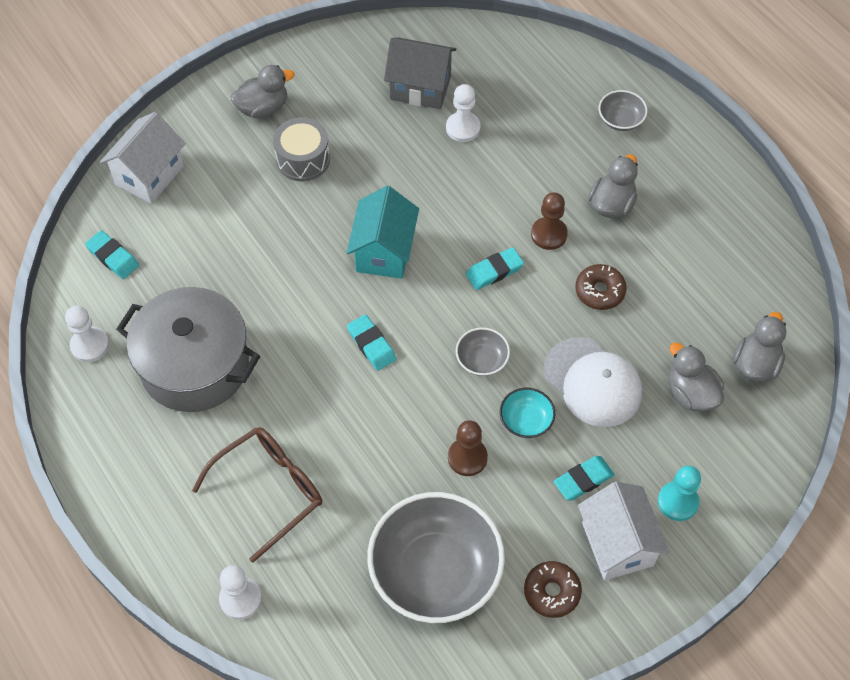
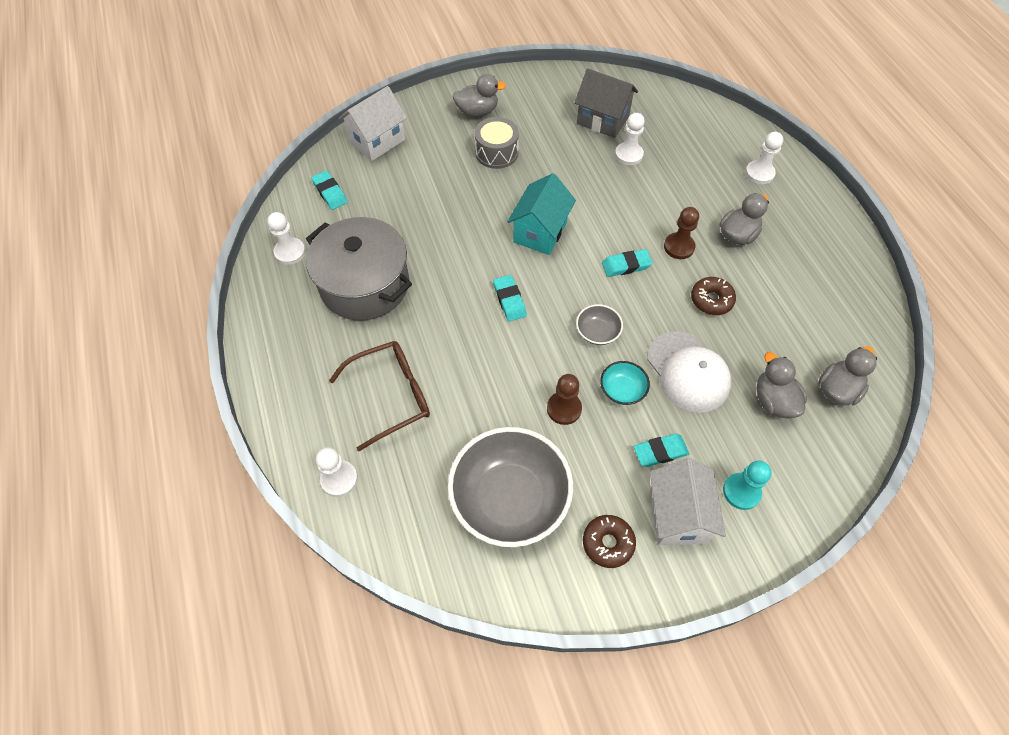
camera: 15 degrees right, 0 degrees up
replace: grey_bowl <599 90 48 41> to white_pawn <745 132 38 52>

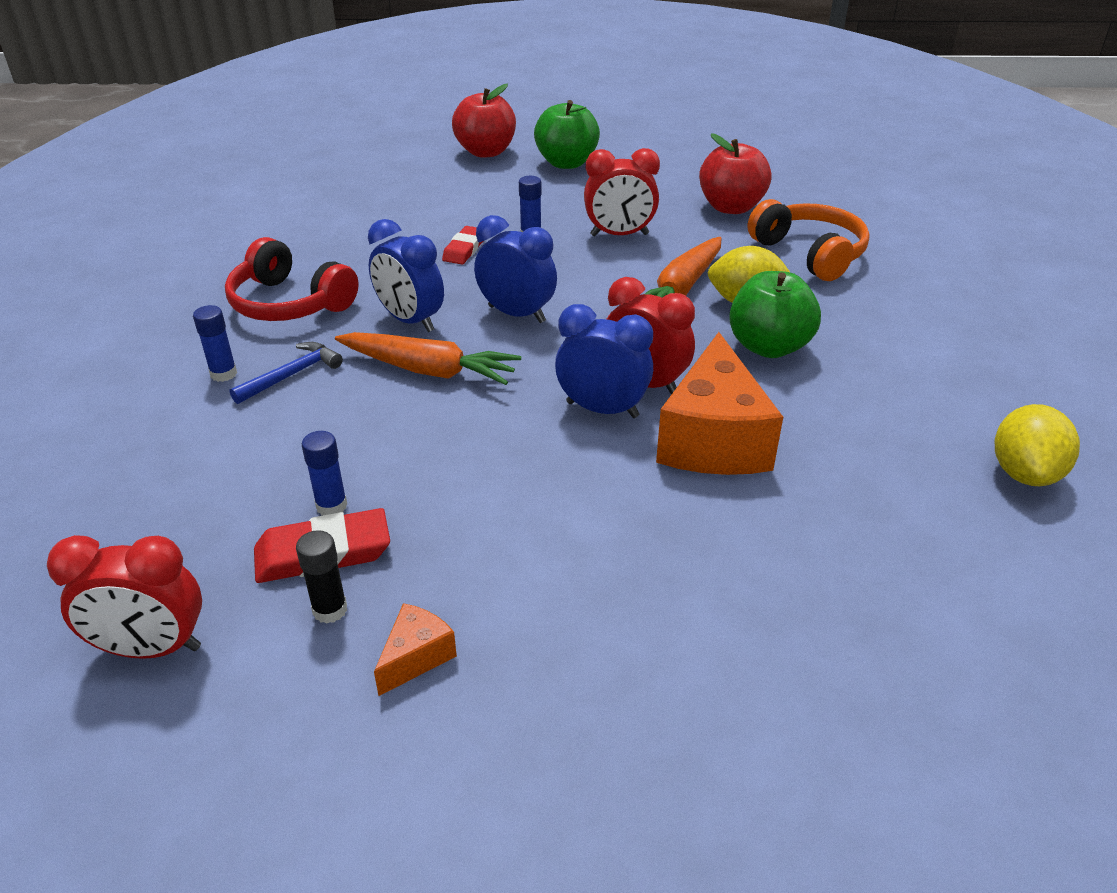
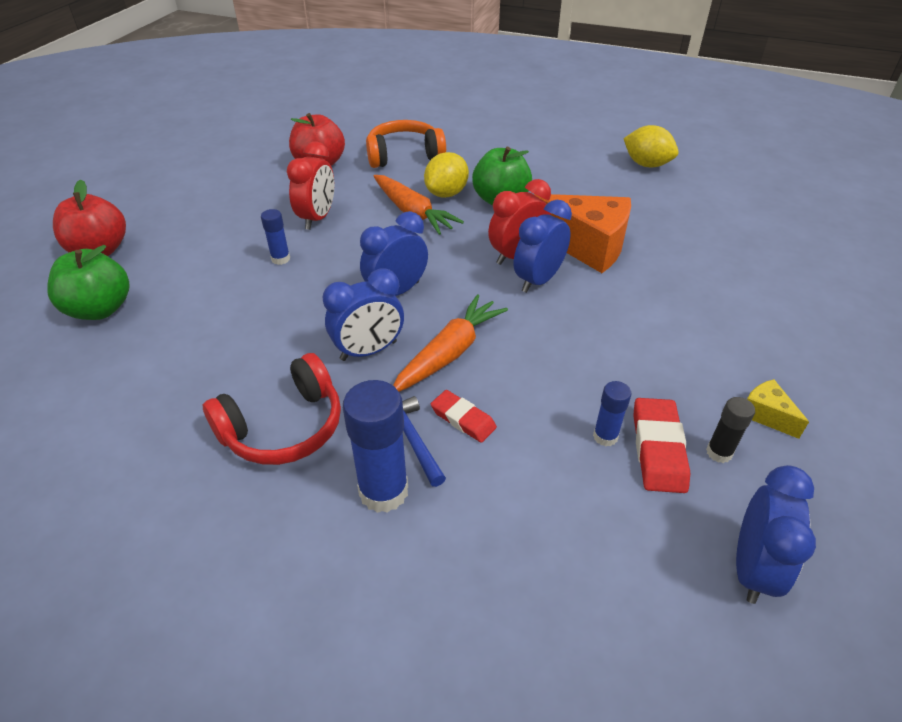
camera: 70 degrees left, 5 degrees up
move: red_eraser <442 226 41 38> to <431 390 66 53>; green_apple <534 100 66 69> to <47 245 83 75>
recolor: red_clock <47 535 155 124> to blue_clock <736 465 80 139>; orange_cheese <374 603 83 93> to yellow_cheese <747 379 62 60>
resize: blue_glue_stick <193 305 44 77> = <343 380 65 133> x1.86

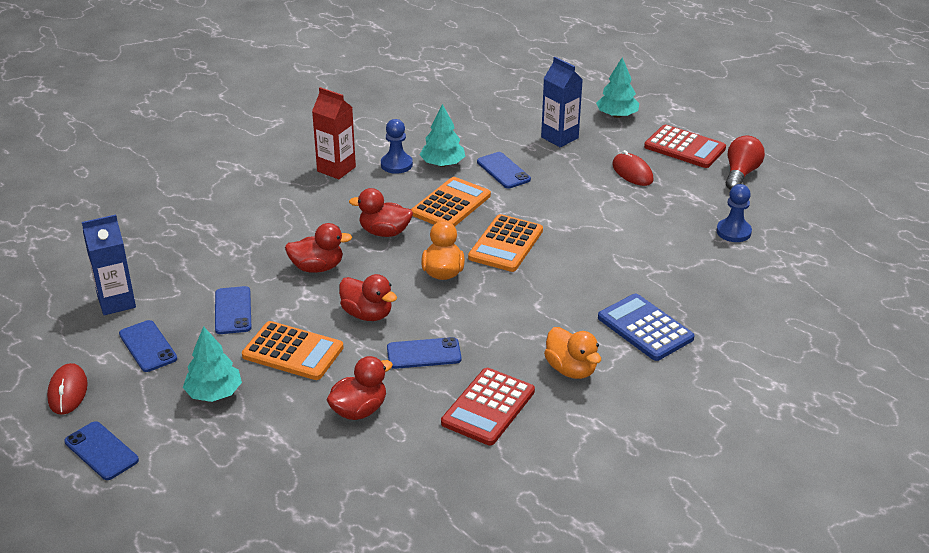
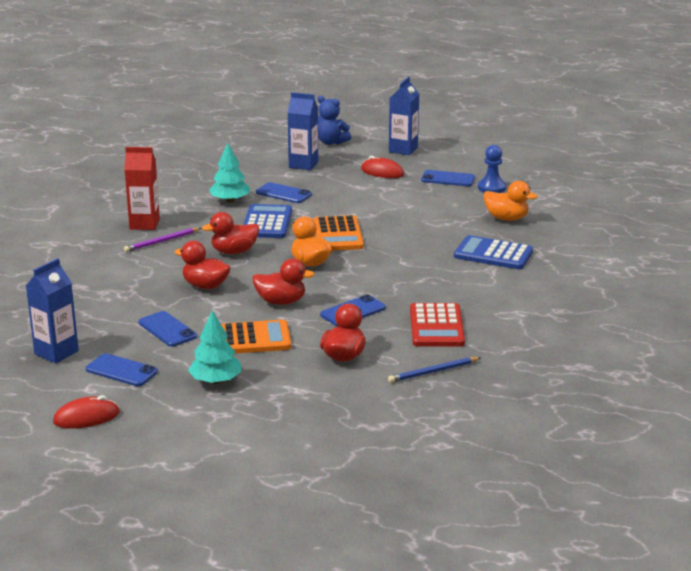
camera: 30 degrees left, 10 degrees down
delete: blue_pawn <381 119 32 55>; red_light_bulb <726 135 39 55>
insert: purple_pencil <124 228 77 24>; blue_pencil <388 357 93 26>
move: blue_phone <64 421 75 59> to <421 170 54 16>; orange_duck <544 327 57 52> to <484 181 54 40>
replace: turquoise_tree <596 57 43 61> to blue_teddy_bear <318 96 33 49>; red_calculator <644 125 82 43> to blue_carton <389 77 30 78>
recolor: orange_calculator <411 177 80 49> to blue_calculator <243 204 49 34>
rotate: red_mouse <47 363 41 52> = <53 395 67 34> 75 degrees counterclockwise; red_duck <285 223 67 50> = <174 241 57 48> 120 degrees counterclockwise

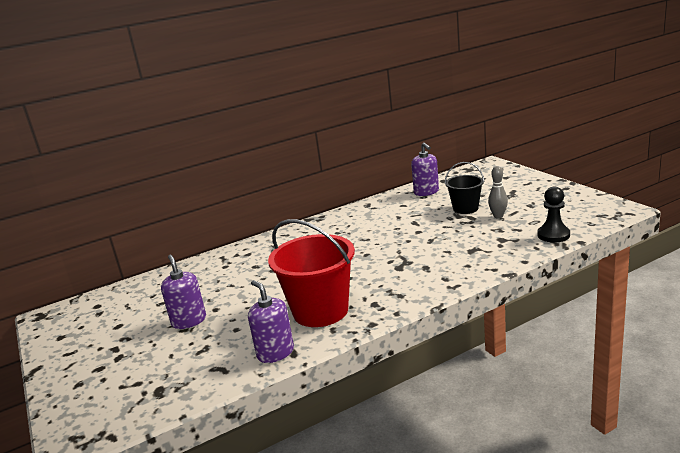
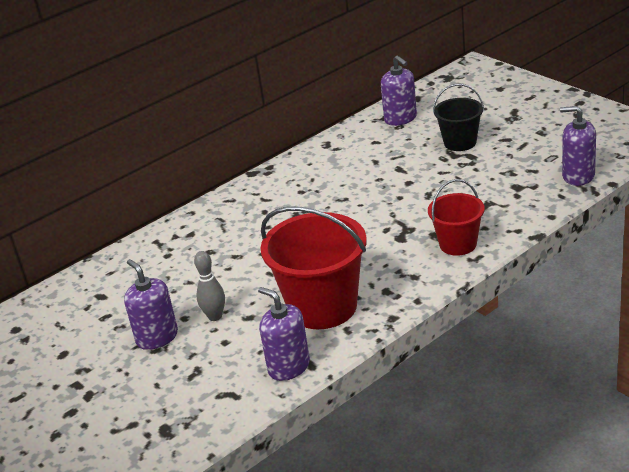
camera: 10 degrees left, 10 degrees up
insert: red_bucket <428 179 57 77>
move: grey_bowling_pin <488 166 20 52> to <194 251 31 70>
replace: black_pawn <537 186 33 57> to purple_soap_dispenser <560 106 36 80>

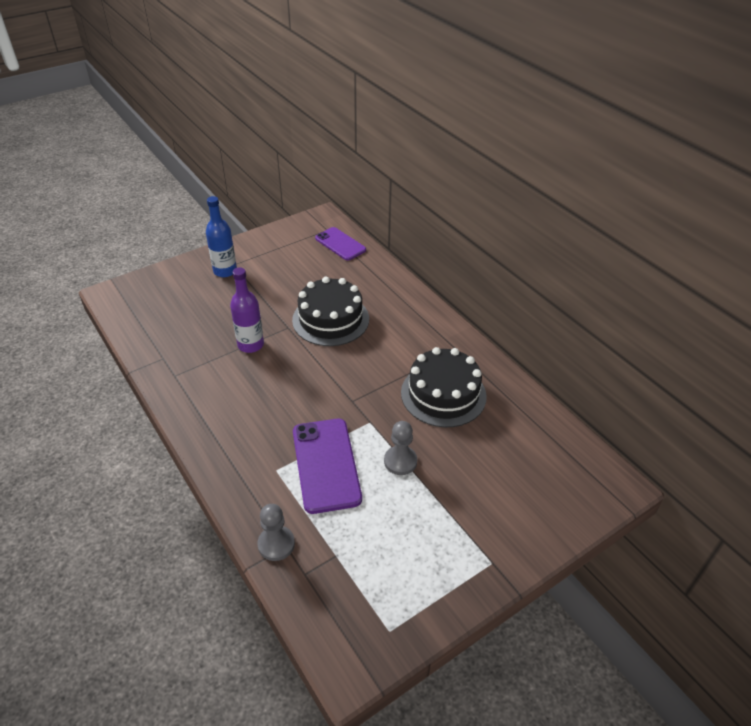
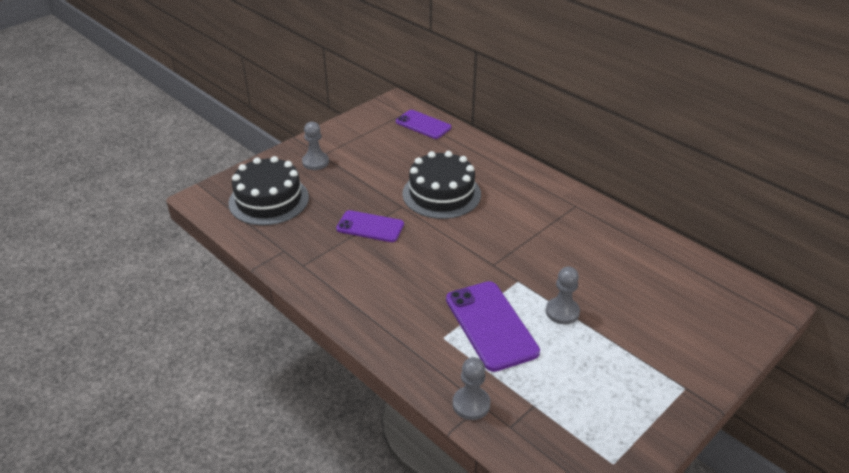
camera: 10 degrees left, 5 degrees down
move: black_cake <401 347 86 80> to <228 156 81 69>
replace: blue_bottle <206 196 31 81> to grey_pawn <302 122 27 48>; purple_bottle <230 267 34 86> to purple_phone <336 210 68 32>

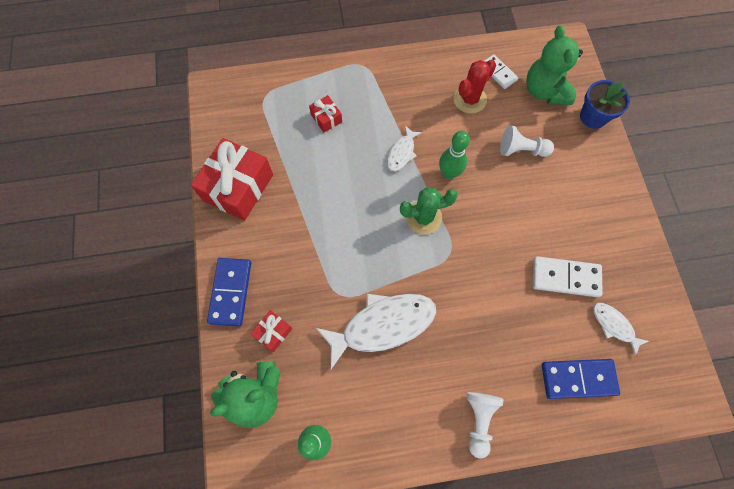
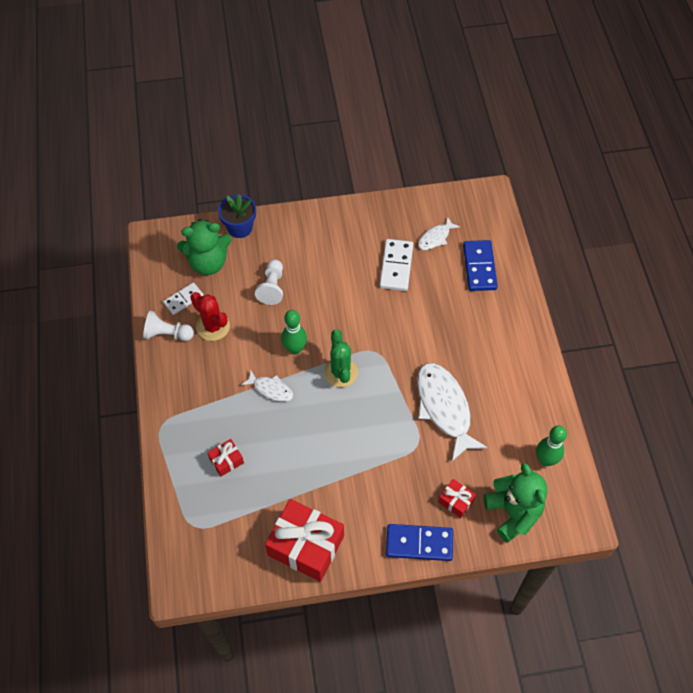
camera: 90 degrees left, 10 degrees down
move: white_pawn <466 392 38 67> to <143 311 51 30>

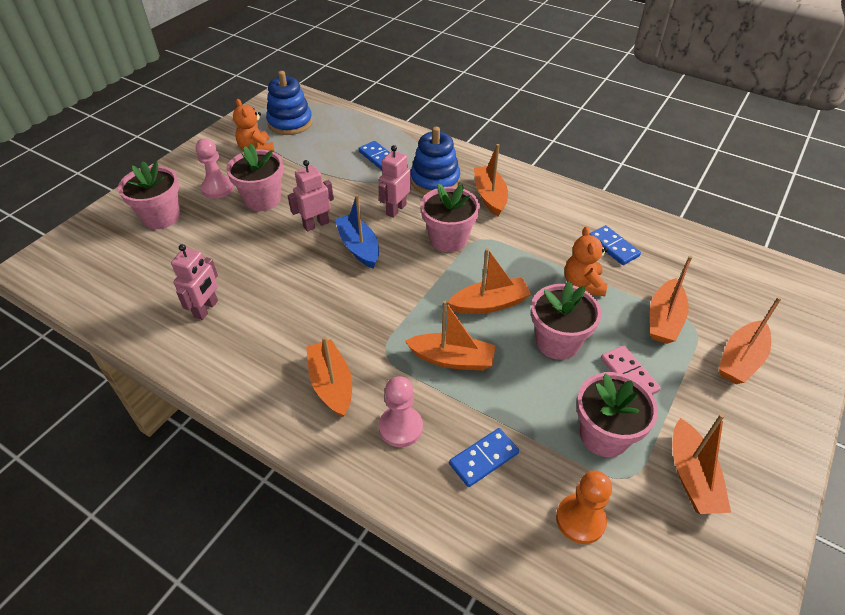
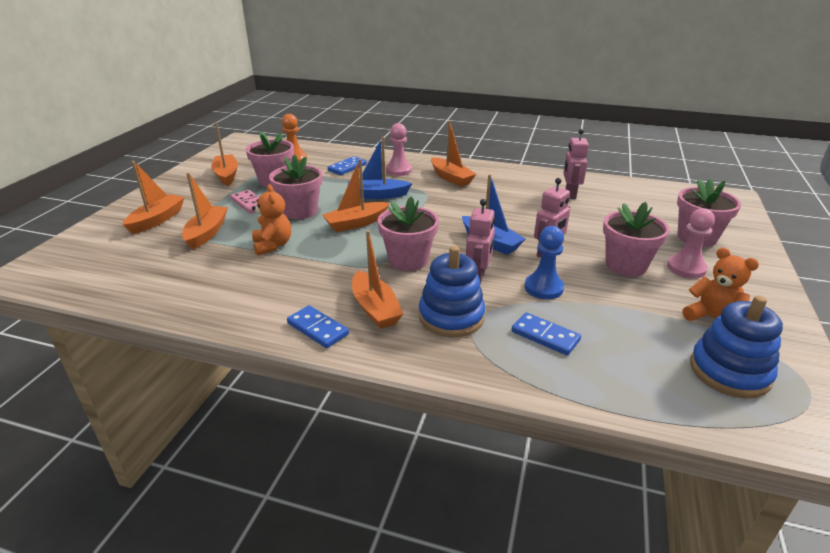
camera: 165 degrees right, 15 degrees down
insert: blue_pawn <524 226 40 73>
move: blue_domino <589 225 52 40> to <287 305 62 43>
recolor: orange_boat <405 301 91 70> to blue_boat <348 137 64 62>

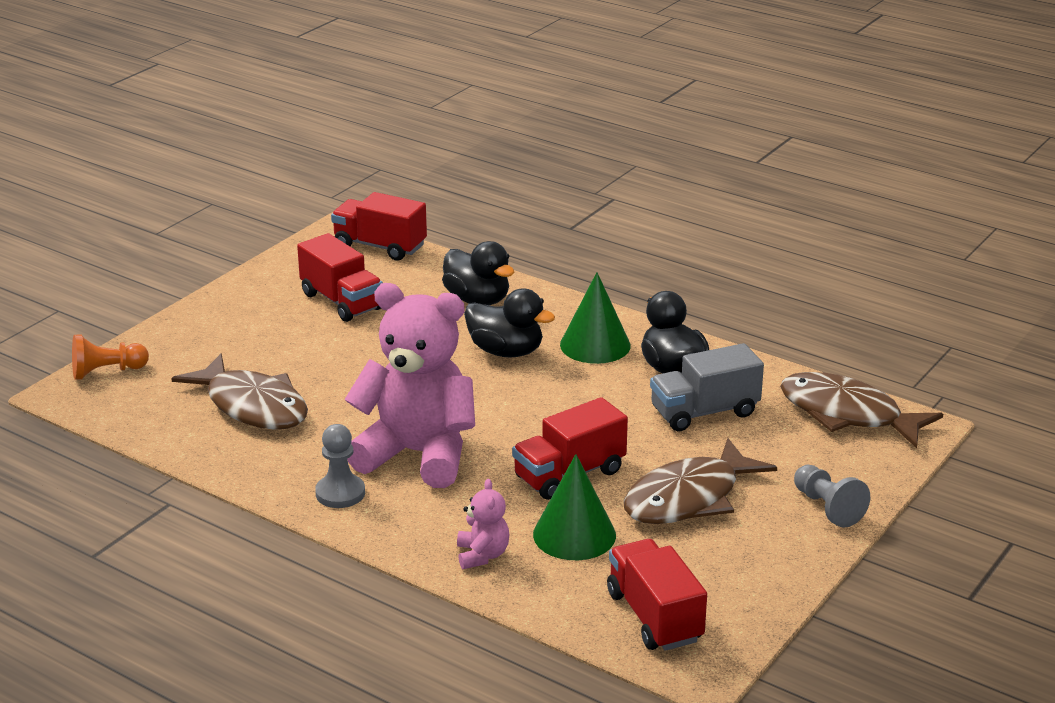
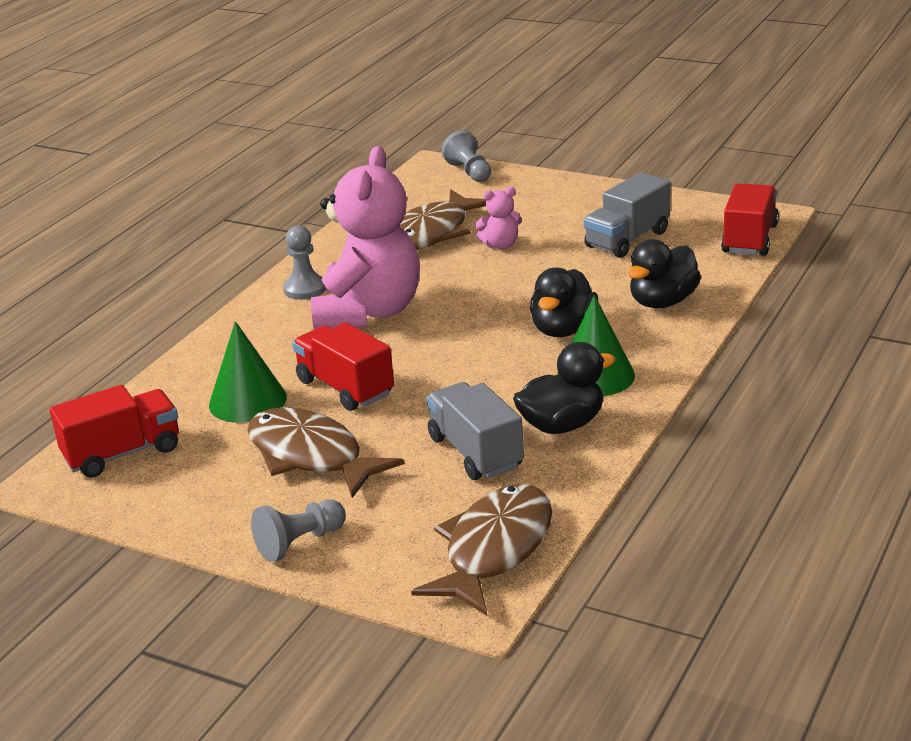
camera: 85 degrees right, 0 degrees up
move: pink_teddy_bear <457 479 52 90> to <475 187 47 62>
recolor: orange_pawn <72 335 77 45> to grey_pawn <442 130 49 52>; red_truck <297 233 86 89> to grey_truck <584 172 87 86>

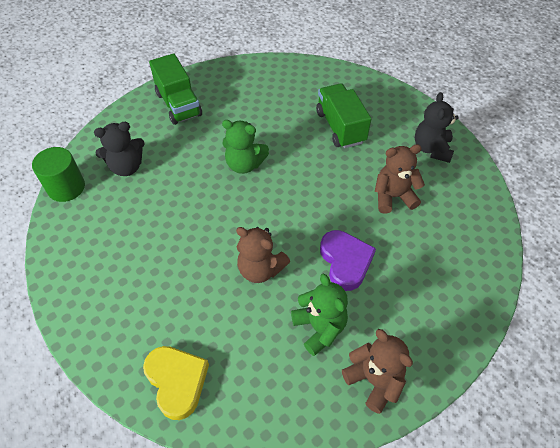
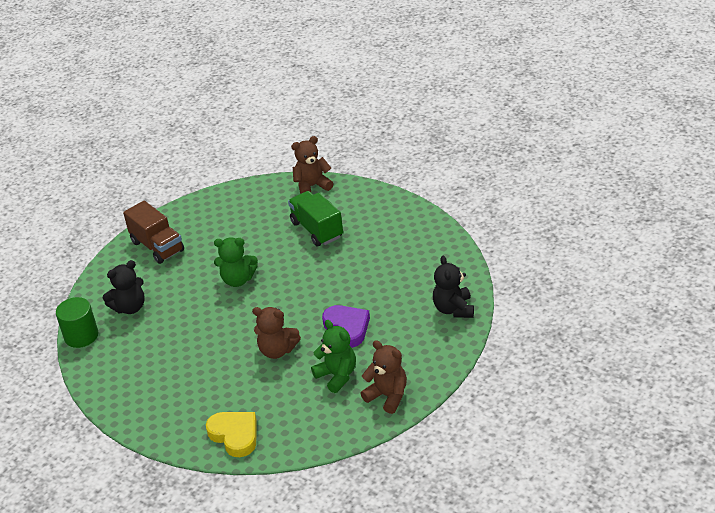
camera: 10 degrees left, 15 degrees down
move: brown_teddy_bear <375 144 50 70> to <291 136 43 58>; black_teddy_bear <415 92 43 71> to <433 256 41 62>
recolor: green_truck <149 53 53 72> to brown_truck <123 201 61 63>

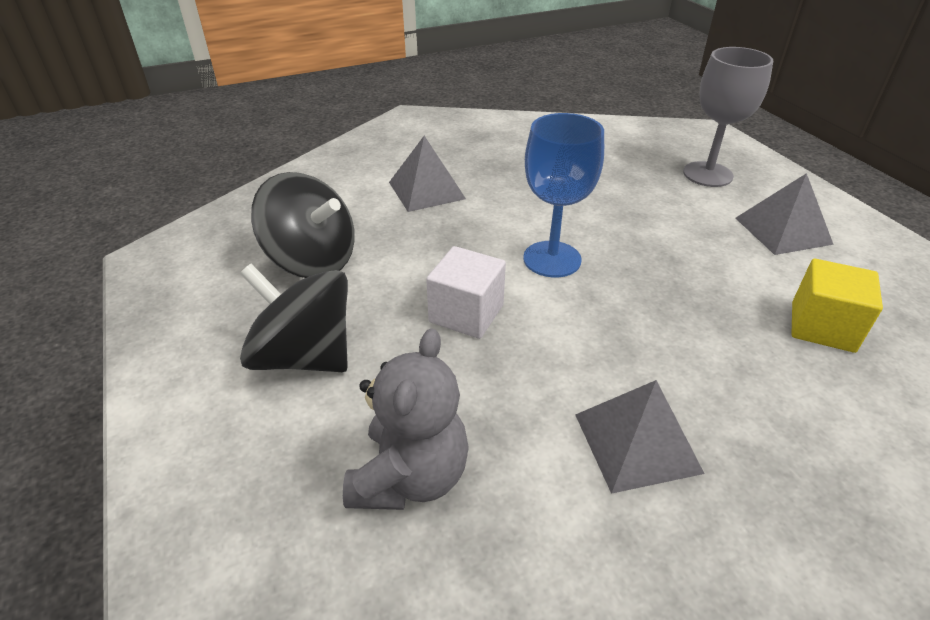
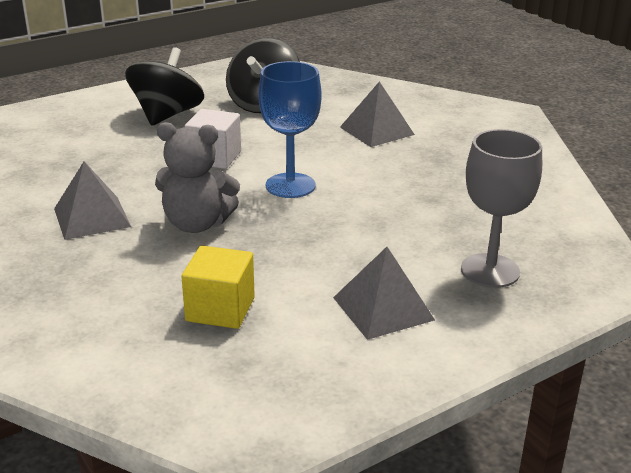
camera: 80 degrees right, 10 degrees down
move: grey_teddy_bear <343 328 126 182> to <155 122 85 111>

